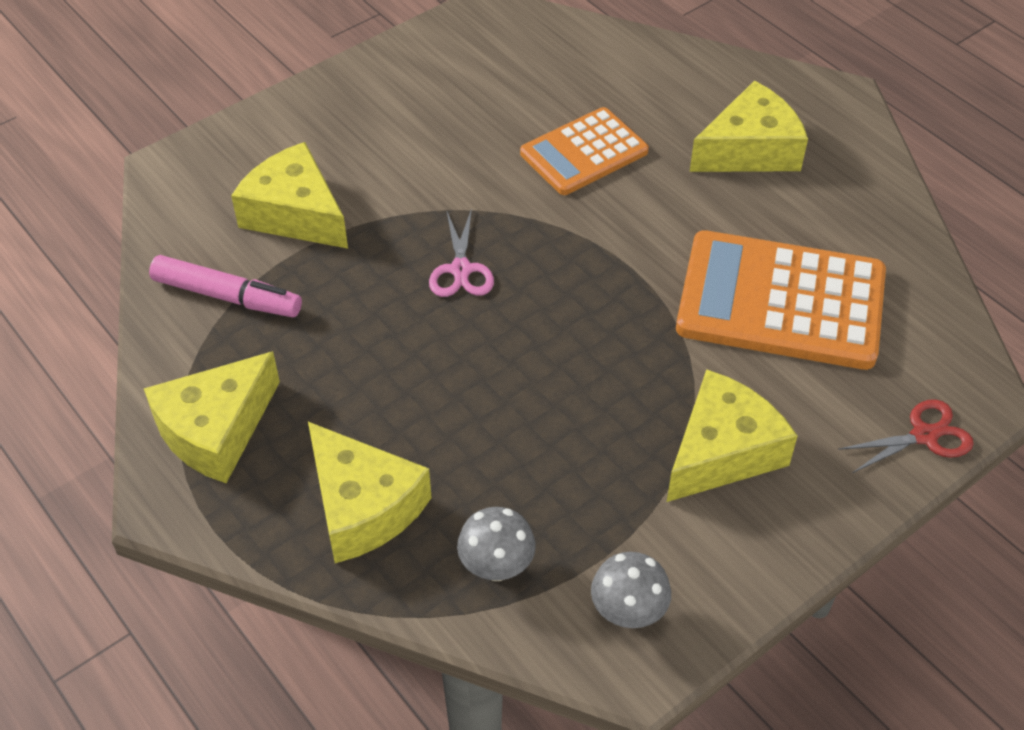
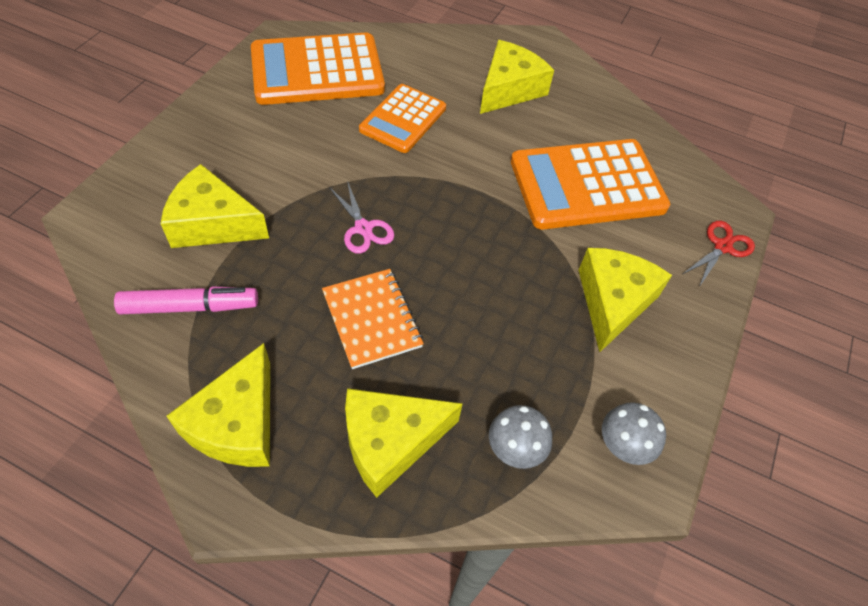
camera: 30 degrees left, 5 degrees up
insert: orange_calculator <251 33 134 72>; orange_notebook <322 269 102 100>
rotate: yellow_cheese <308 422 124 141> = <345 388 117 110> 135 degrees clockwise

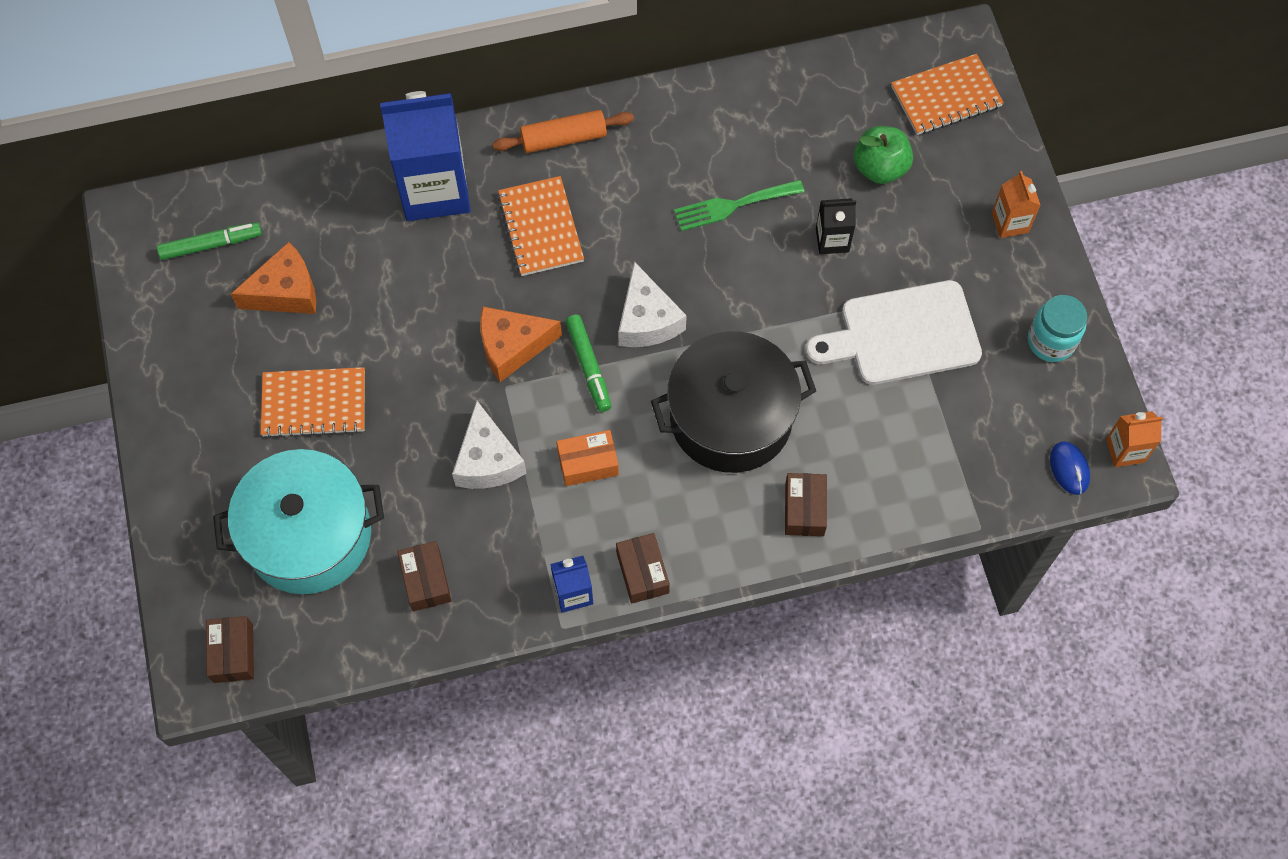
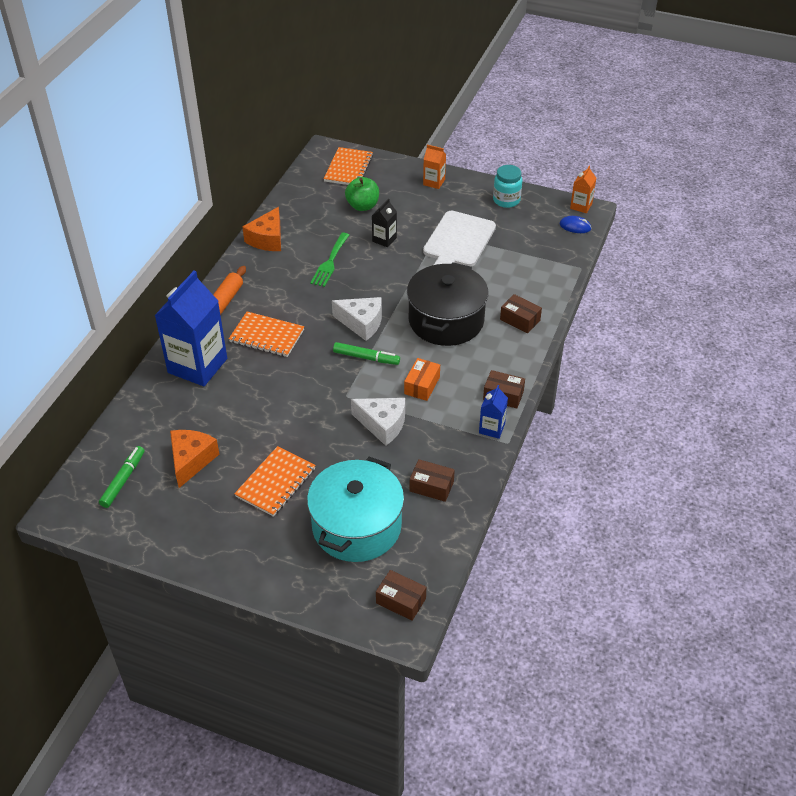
camera: 55 degrees left, 20 degrees down
move: orange_cheese <480 306 82 76> to <242 207 39 44>

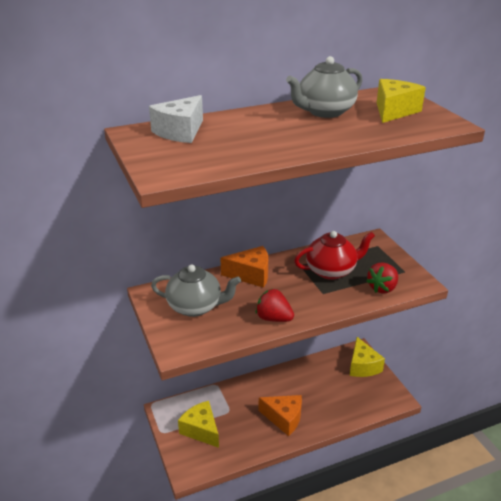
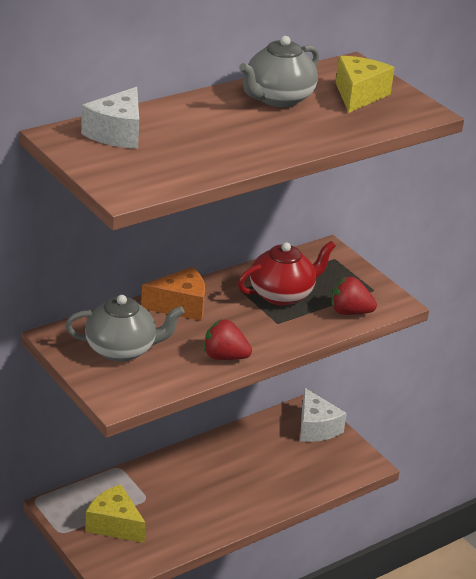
camera: 15 degrees left, 0 degrees up
delete: orange_cheese <259 395 43 41>
recolor: yellow_cheese <350 337 35 40> to white_cheese <300 388 47 54>
rotate: red_strawberry <366 262 32 32> = <331 276 46 39> 75 degrees clockwise

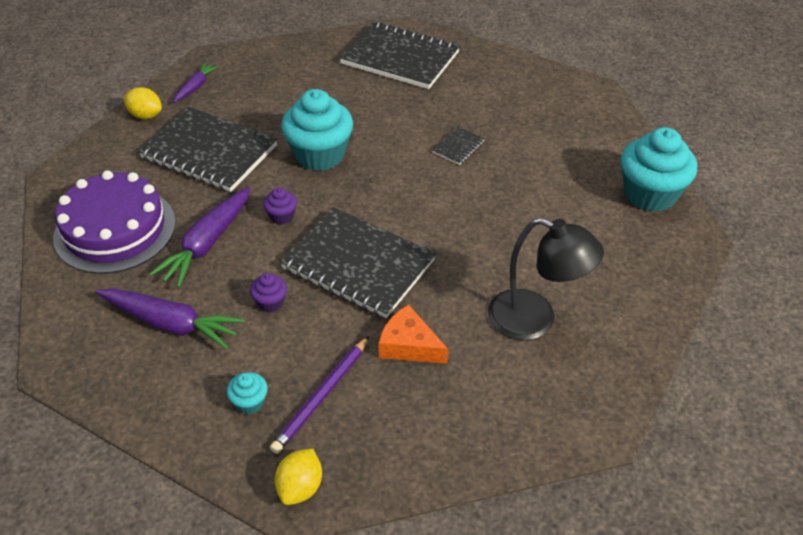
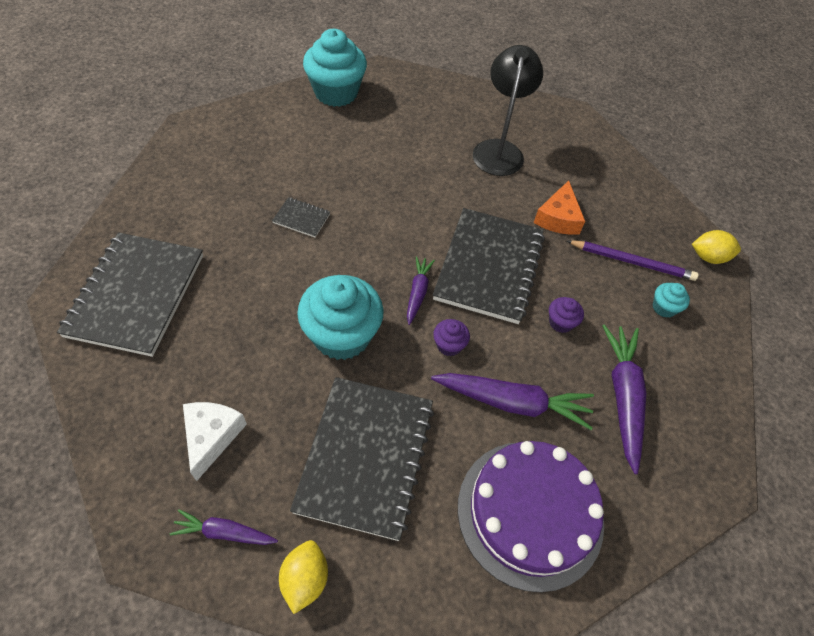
camera: 110 degrees left, 10 degrees up
insert: white_cheese <183 402 64 79>; purple_carrot <407 256 28 69>

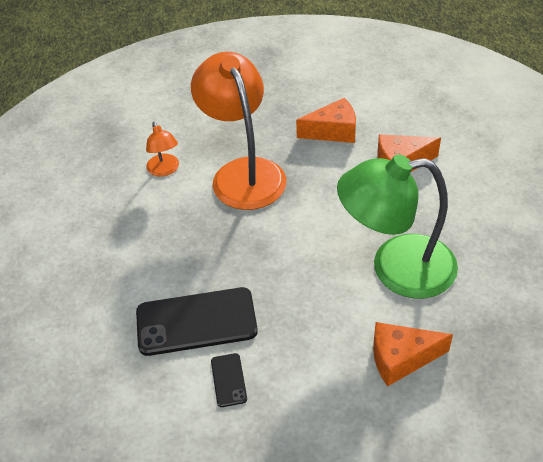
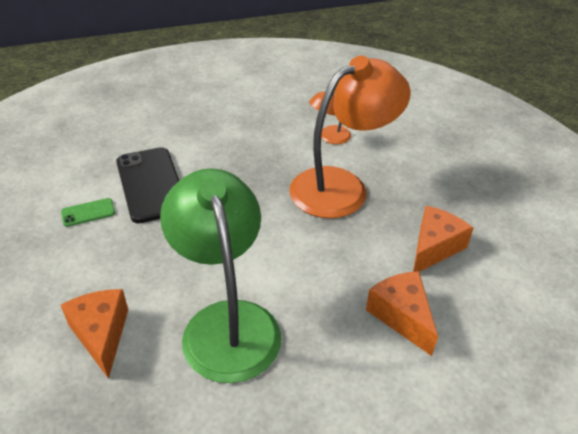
camera: 75 degrees right, 5 degrees down
recolor: black_phone <211 353 36 54> to green_phone <61 198 54 29>
rotate: orange_cheese <296 98 60 45> = <413 206 60 66> 120 degrees counterclockwise

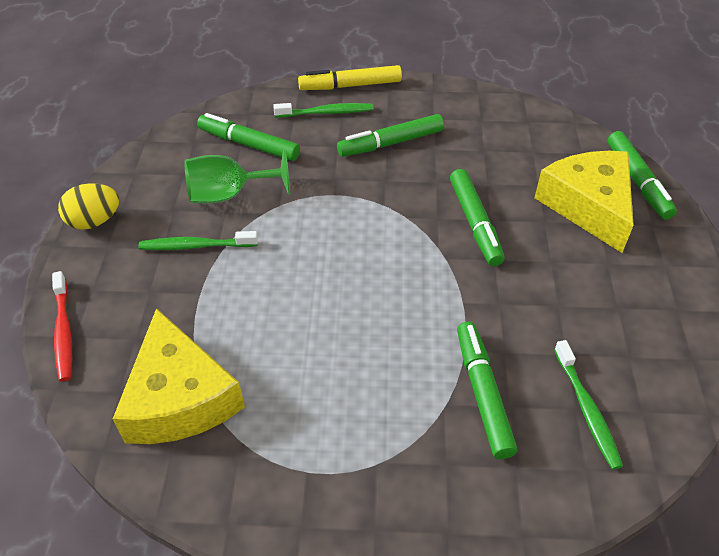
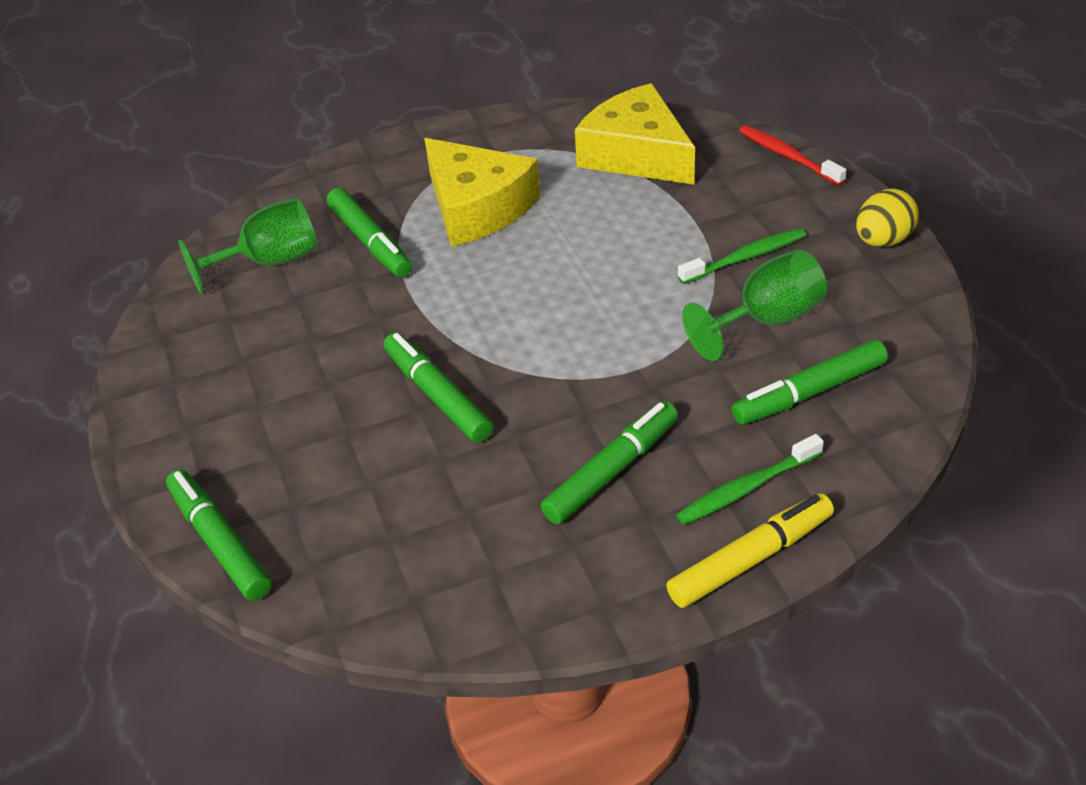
camera: 160 degrees right, 5 degrees down
move: yellow_cheese <534 151 100 102> to <424 138 117 109>
replace: green_toothbrush <554 340 69 130> to green_goblet <178 198 140 96>
rotate: green_marker <197 113 103 48> = <732 339 156 86> 150 degrees clockwise

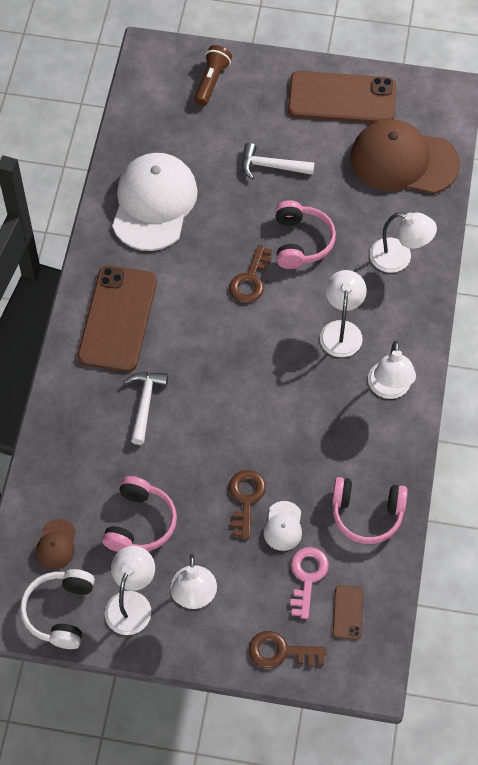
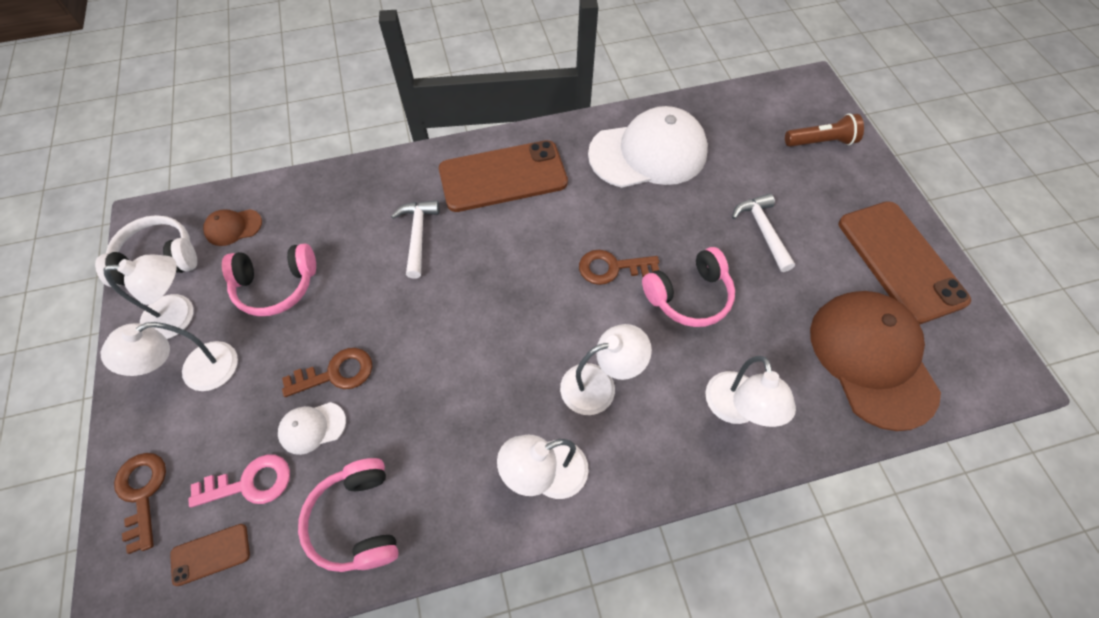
camera: 65 degrees right, 0 degrees up
rotate: white_hammer <124 372 44 73> = <391 200 49 79> 75 degrees counterclockwise

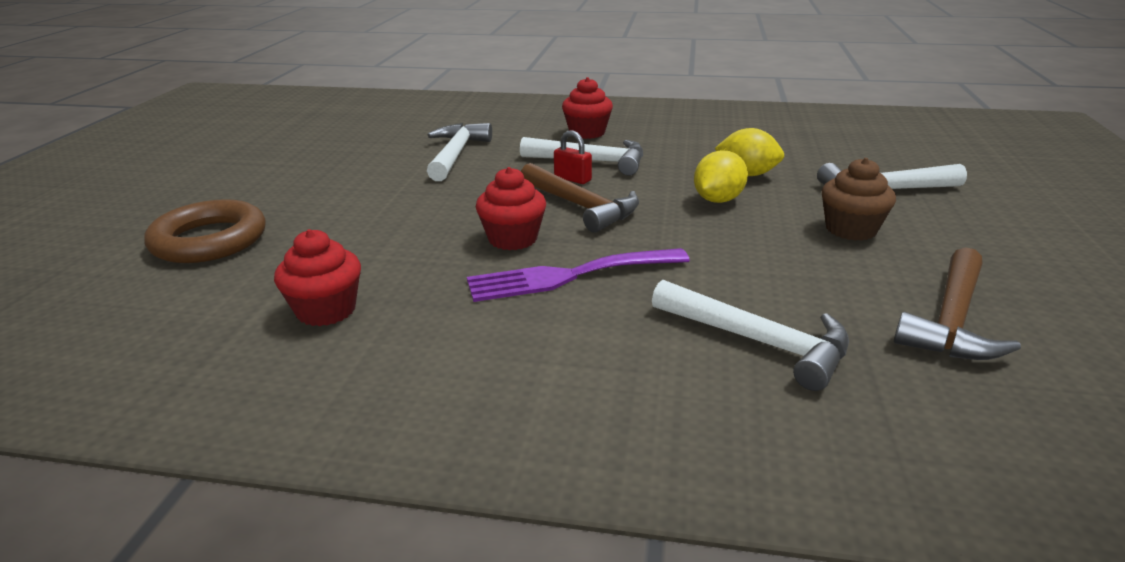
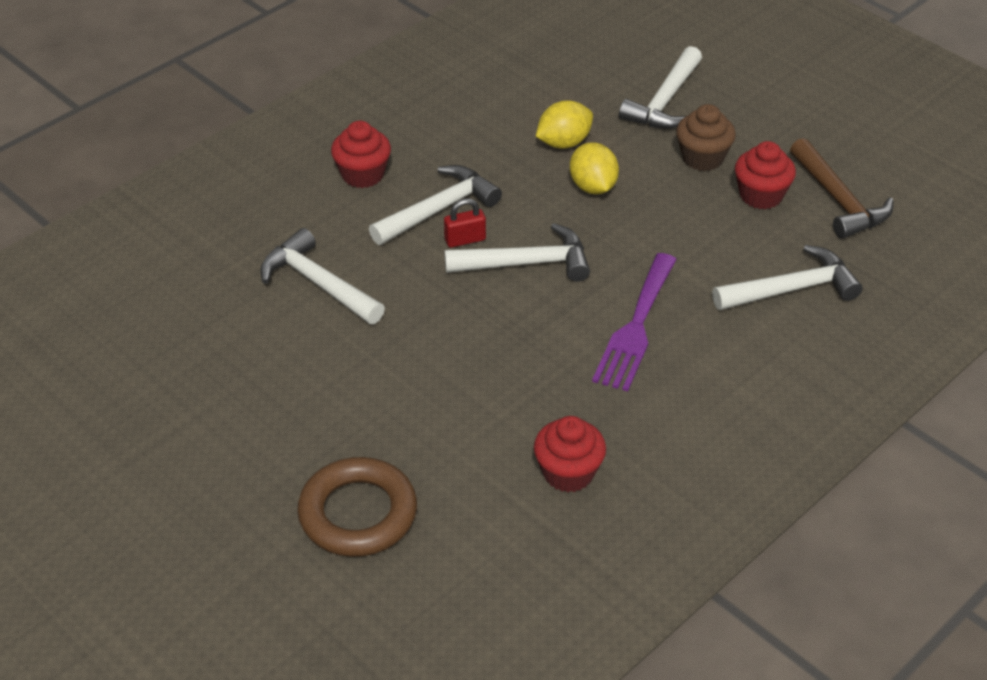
camera: 55 degrees left, 15 degrees up
move: red_cupcake <476 167 70 83> to <735 141 61 68>
recolor: brown_hammer <521 163 118 70> to white_hammer <444 223 146 59>

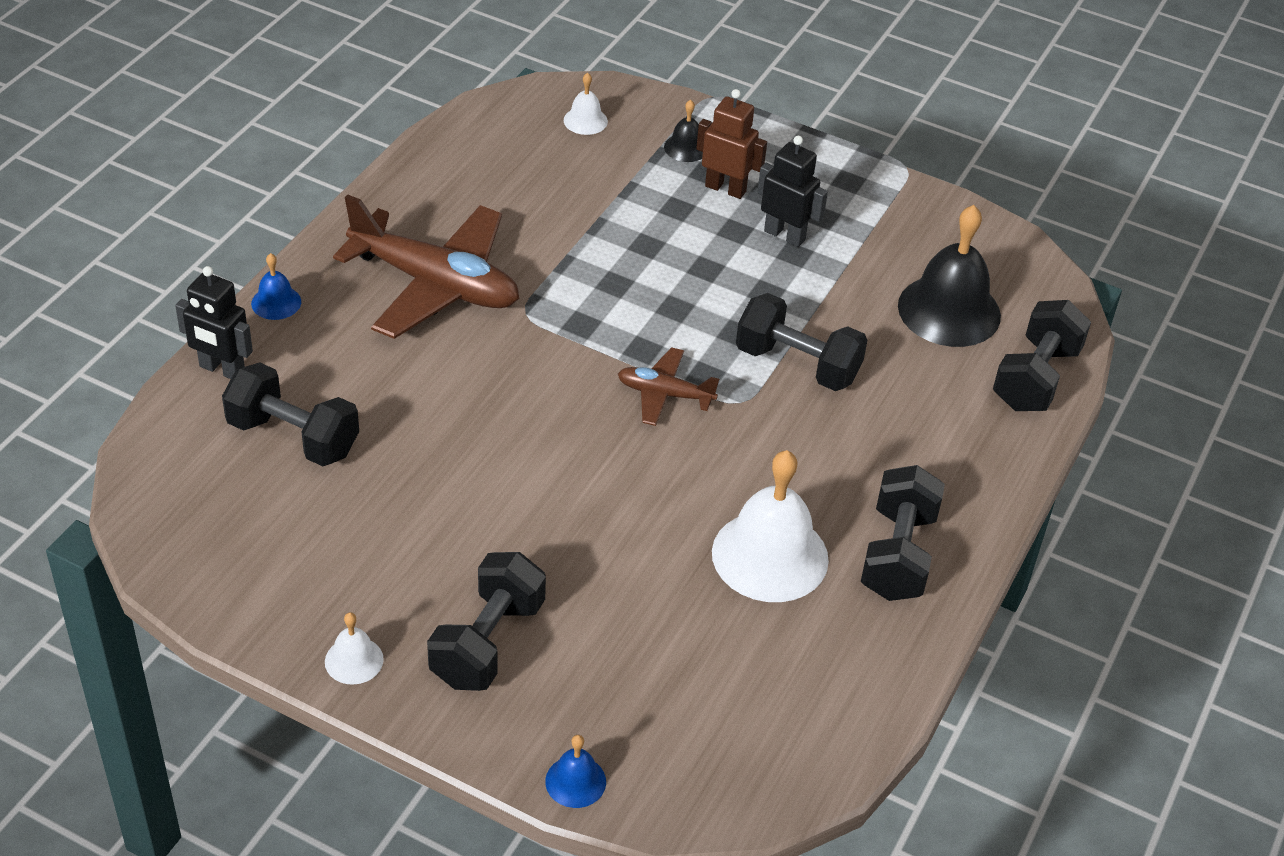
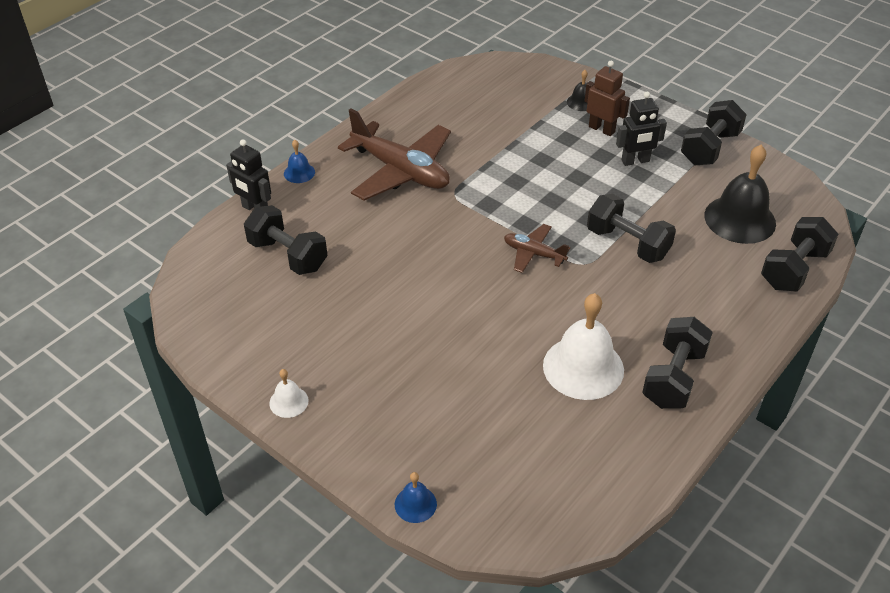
camera: 15 degrees right, 0 degrees up
delete: white_bell <564 73 44 62>
move: black_dumbbell <427 552 119 139> to <681 100 66 65>
rotate: black_robot <757 136 71 111> = <616 91 51 75> 120 degrees clockwise

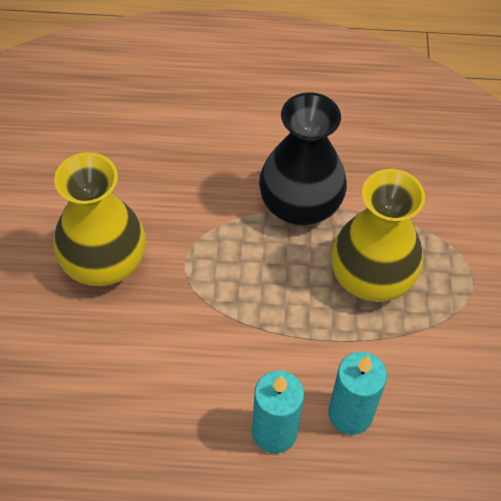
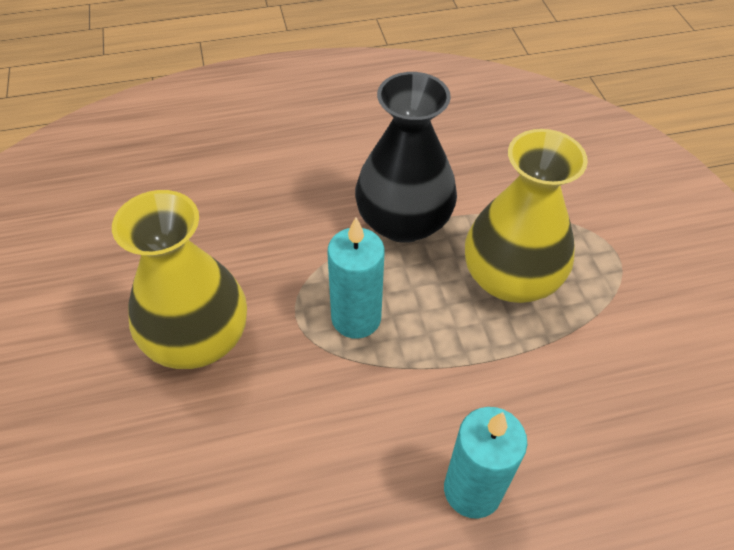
camera: 15 degrees left, 5 degrees down
move: turquoise_candle <328 352 59 83> to <327 217 58 122>

